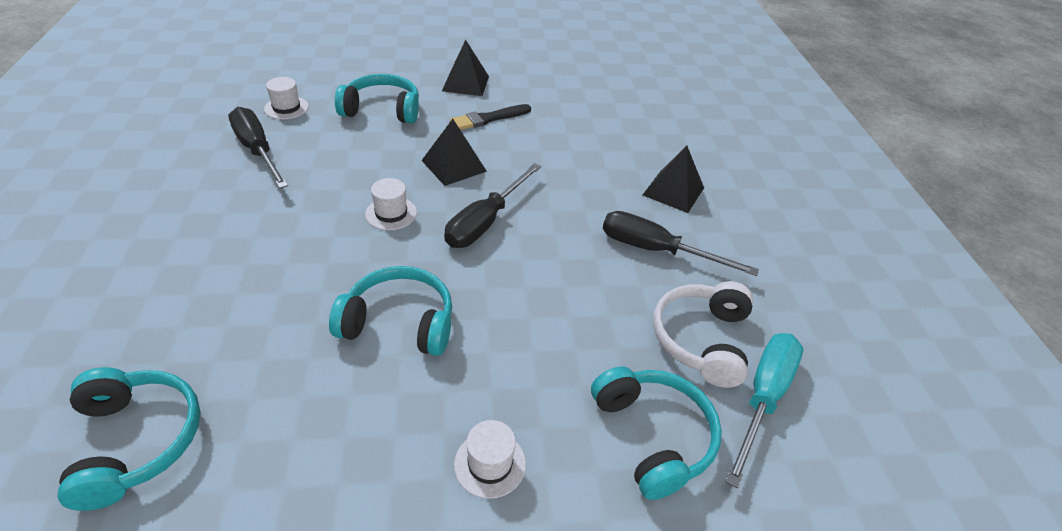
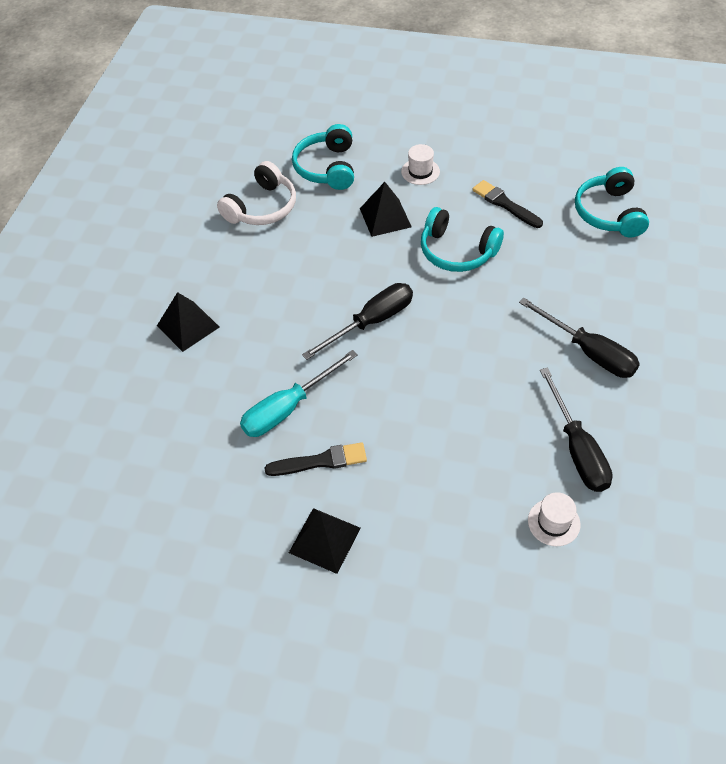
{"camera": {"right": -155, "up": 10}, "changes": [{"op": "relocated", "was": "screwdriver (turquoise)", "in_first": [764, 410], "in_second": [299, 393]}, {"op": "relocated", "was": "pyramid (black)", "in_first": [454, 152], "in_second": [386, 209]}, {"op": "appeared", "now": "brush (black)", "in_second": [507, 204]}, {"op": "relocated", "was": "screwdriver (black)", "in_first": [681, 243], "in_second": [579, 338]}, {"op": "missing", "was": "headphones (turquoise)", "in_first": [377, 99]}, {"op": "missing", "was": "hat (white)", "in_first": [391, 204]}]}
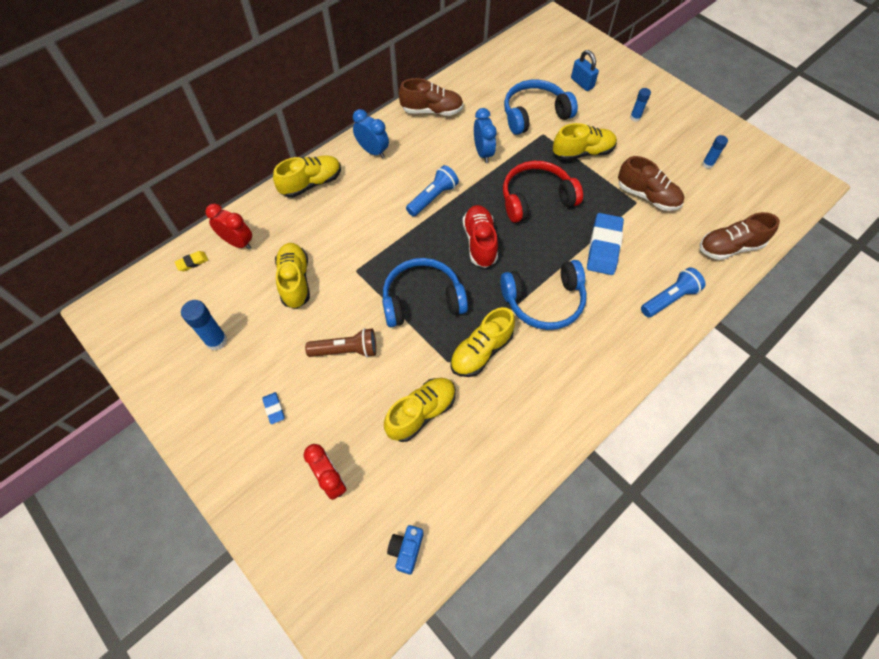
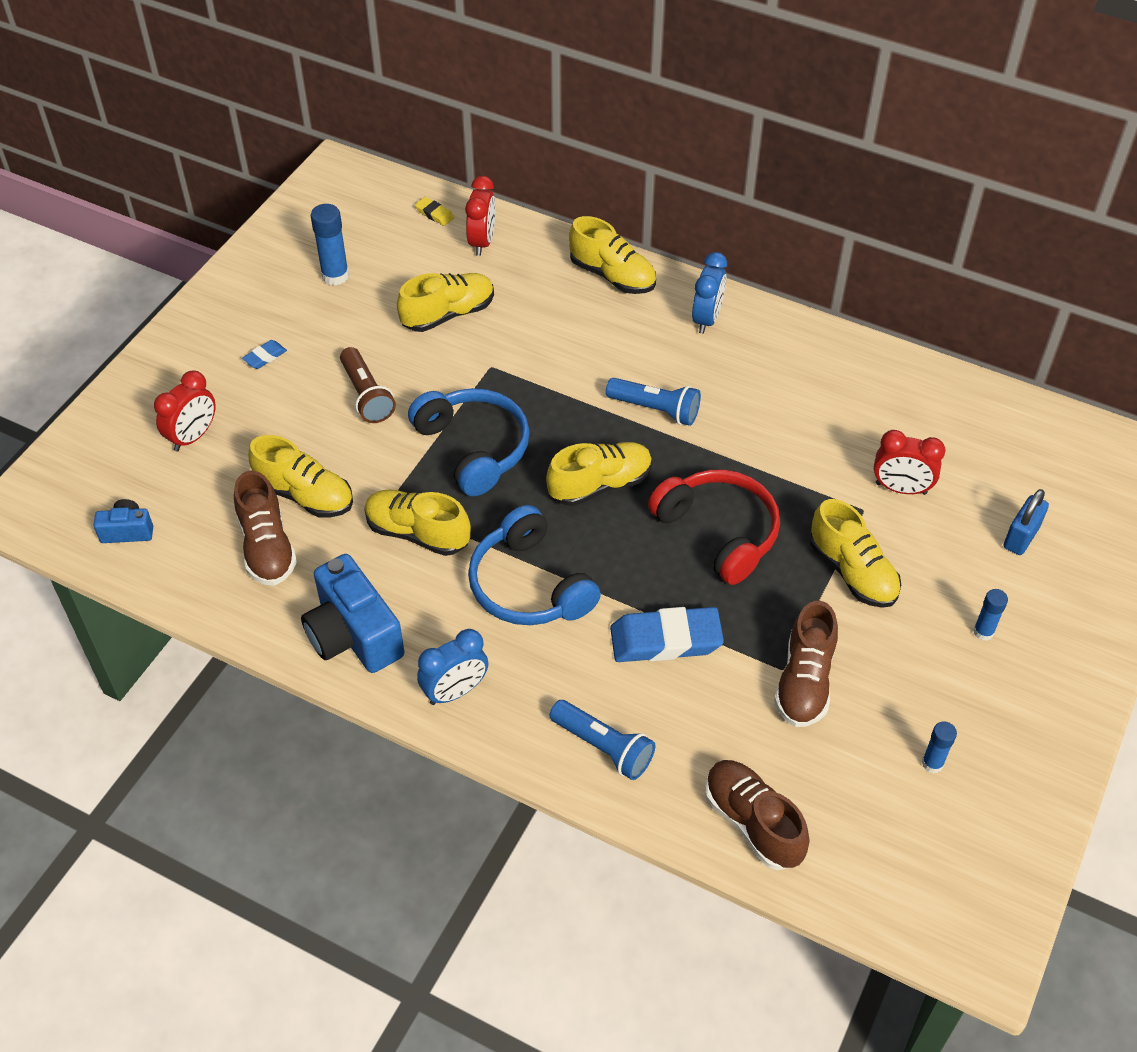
{"camera": {"right": 70, "up": -10}, "changes": [{"op": "relocated", "was": "shoe (brown)", "in_first": [431, 97], "in_second": [265, 528]}, {"op": "appeared", "now": "camera (blue)", "in_second": [352, 613]}, {"op": "relocated", "was": "clock (blue)", "in_first": [485, 135], "in_second": [452, 667]}, {"op": "colour", "was": "shoe (red)", "now": "shoe (yellow)", "in_first": [480, 236], "in_second": [599, 474]}, {"op": "exchanged", "was": "headphones (blue)", "now": "clock (red)", "in_first": [541, 107], "in_second": [909, 462]}]}
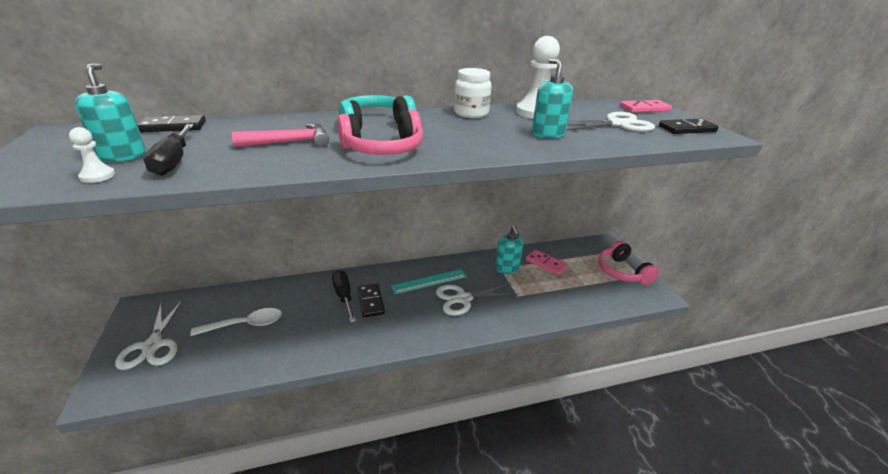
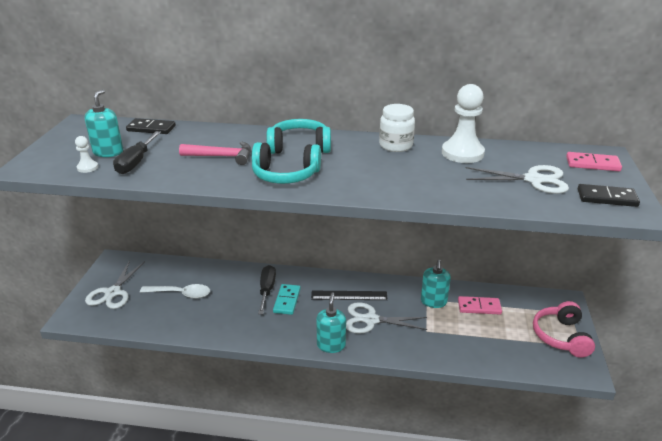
{"camera": {"right": 25, "up": 0}, "changes": [{"op": "colour", "was": "headphones (pink)", "now": "headphones (turquoise)", "in_first": [380, 132], "in_second": [286, 163]}, {"op": "colour", "was": "domino (black)", "now": "domino (turquoise)", "in_first": [371, 300], "in_second": [287, 299]}, {"op": "colour", "was": "ruler (turquoise)", "now": "ruler (black)", "in_first": [429, 281], "in_second": [349, 295]}, {"op": "relocated", "was": "soap dispenser (turquoise)", "in_first": [552, 99], "in_second": [331, 322]}, {"op": "spun", "was": "domino (pink)", "in_first": [547, 262], "in_second": [480, 305], "clockwise": -60}]}
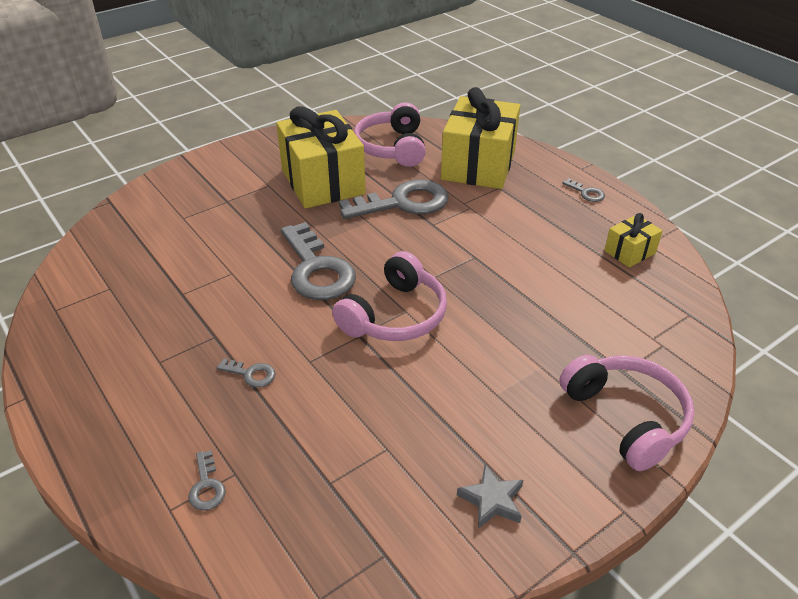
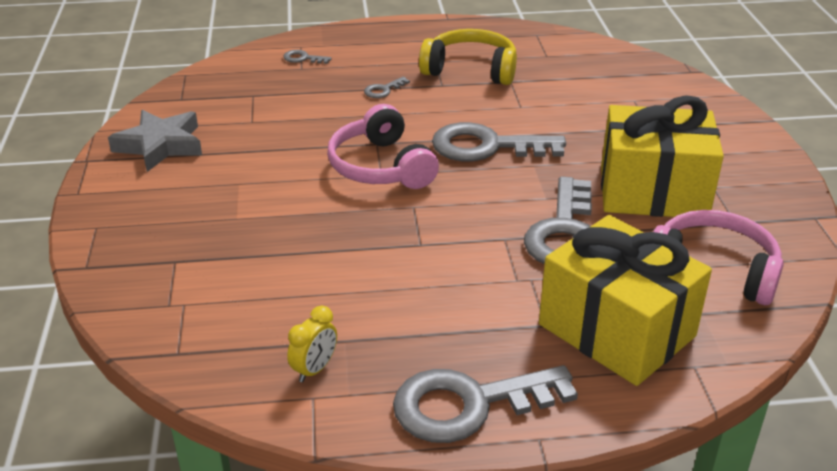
{"camera": {"right": 120, "up": -5}, "changes": [{"op": "size", "was": "star (grey)", "in_first": [490, 496], "in_second": [155, 141], "ratio": 1.71}, {"op": "exchanged", "was": "gift (yellow)", "now": "clock (yellow)", "in_first": [633, 240], "in_second": [312, 344]}, {"op": "size", "was": "key (grey)", "in_first": [583, 190], "in_second": [485, 404], "ratio": 2.36}, {"op": "appeared", "now": "headphones (yellow)", "in_second": [468, 57]}, {"op": "missing", "was": "headphones (pink)", "in_first": [626, 413]}]}
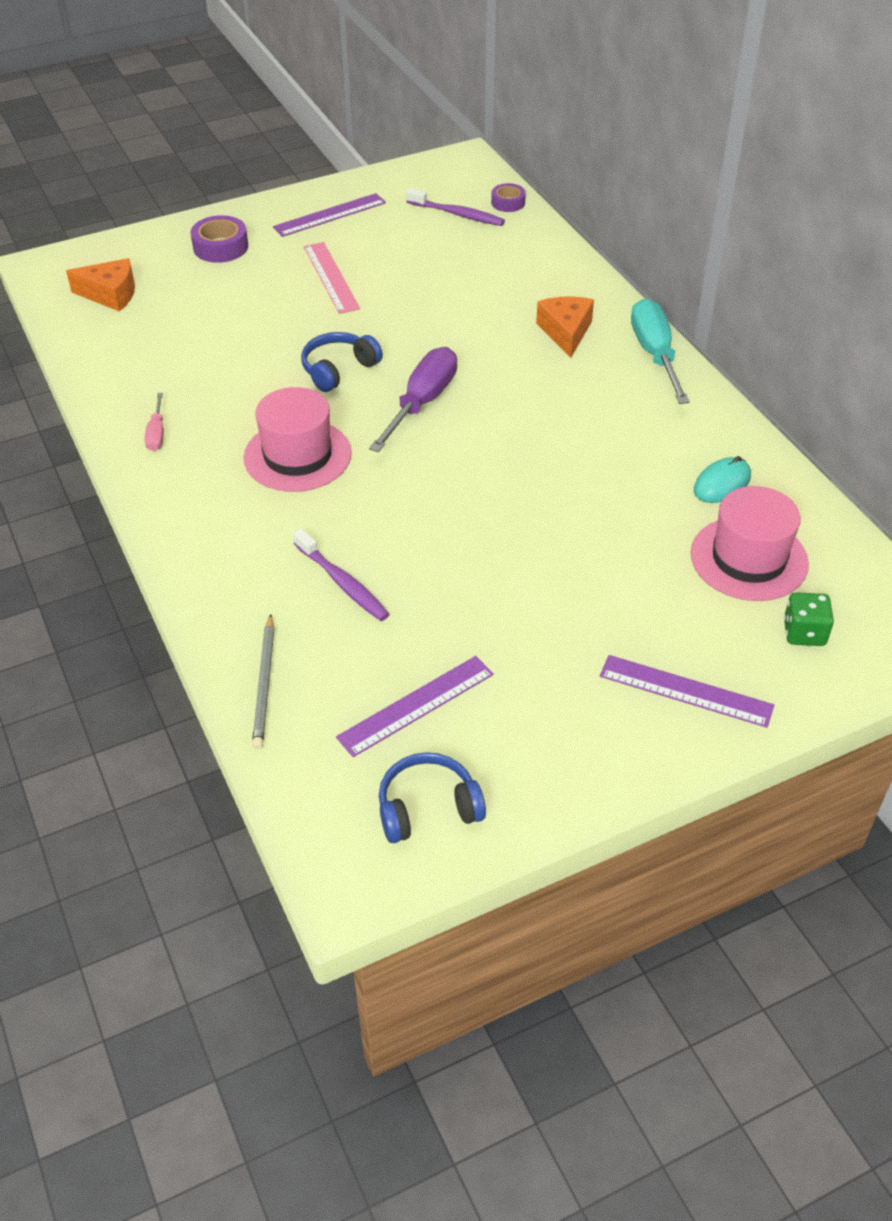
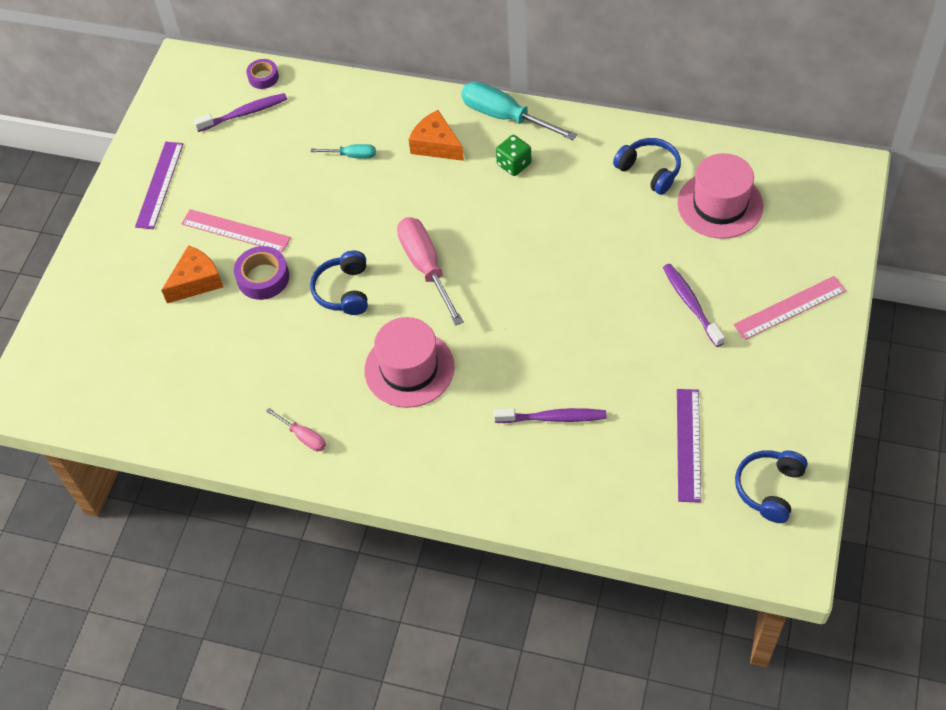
{"camera": {"right": -45, "up": 10}, "changes": [{"op": "relocated", "was": "cheese (orange)", "in_first": [100, 285], "in_second": [192, 274]}, {"op": "relocated", "was": "tape (purple)", "in_first": [219, 239], "in_second": [261, 273]}, {"op": "appeared", "now": "screwdriver (turquoise)", "in_second": [343, 151]}, {"op": "colour", "was": "screwdriver (purple)", "now": "screwdriver (pink)", "in_first": [413, 399], "in_second": [430, 271]}, {"op": "relocated", "was": "dice (green)", "in_first": [809, 619], "in_second": [514, 155]}, {"op": "exchanged", "was": "mouse (turquoise)", "now": "headphones (blue)", "in_first": [722, 479], "in_second": [647, 166]}, {"op": "appeared", "now": "toothbrush (purple)", "in_second": [694, 305]}, {"op": "colour", "was": "ruler (purple)", "now": "ruler (pink)", "in_first": [687, 691], "in_second": [789, 308]}, {"op": "missing", "was": "pencil (grey)", "in_first": [263, 681]}]}
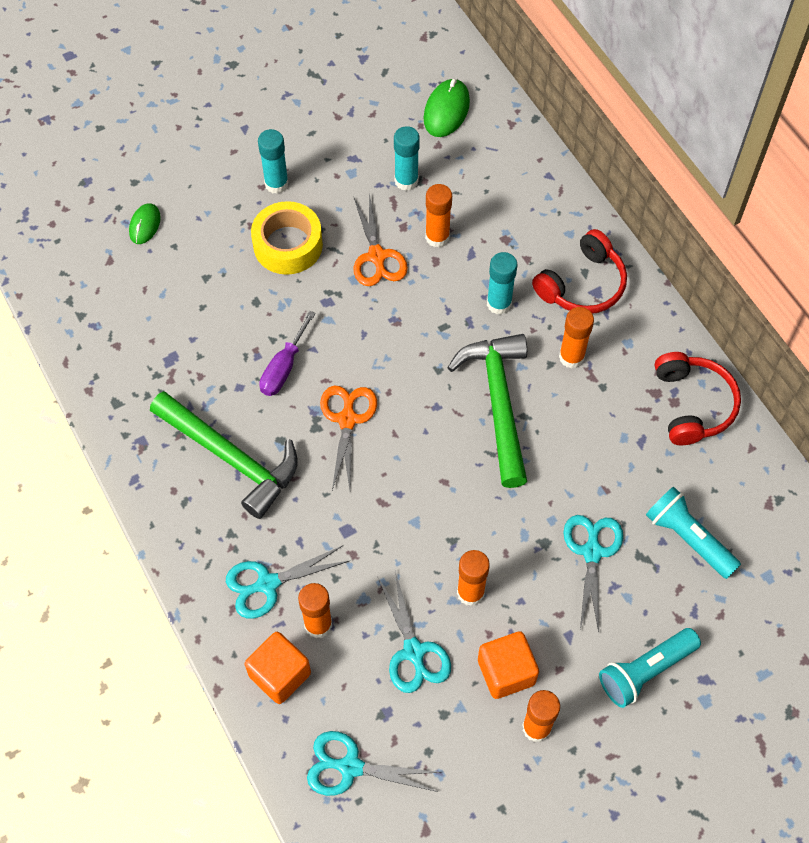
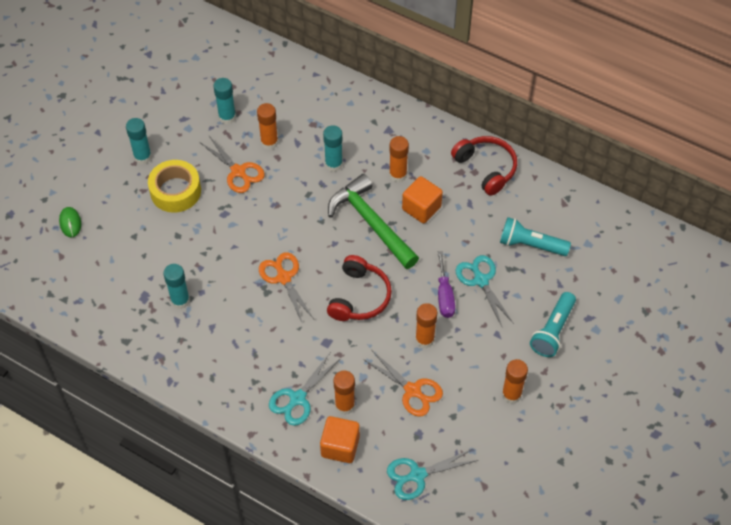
{"camera": {"right": -30, "up": -5}, "changes": [{"op": "appeared", "now": "glue stick (turquoise)", "in_second": [176, 286]}, {"op": "relocated", "was": "headphones (red)", "in_first": [579, 271], "in_second": [359, 288]}, {"op": "colour", "was": "scissors (turquoise)", "now": "scissors (orange)", "in_first": [414, 632], "in_second": [403, 383]}, {"op": "relocated", "was": "cube (orange)", "in_first": [508, 665], "in_second": [422, 199]}, {"op": "relocated", "was": "screwdriver (purple)", "in_first": [287, 353], "in_second": [446, 284]}, {"op": "missing", "was": "hammer (green)", "in_first": [223, 455]}, {"op": "missing", "was": "mouse (green)", "in_first": [447, 108]}]}
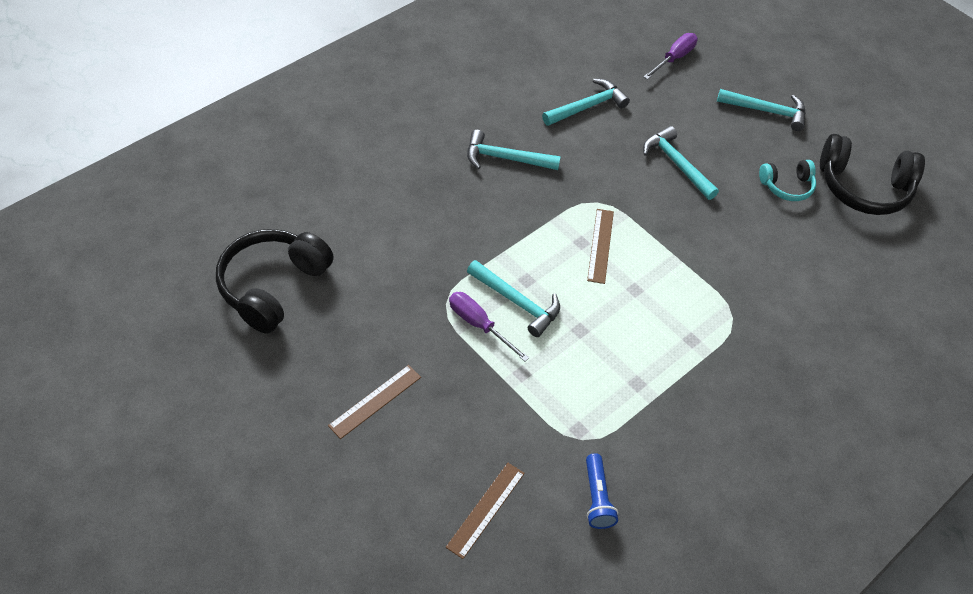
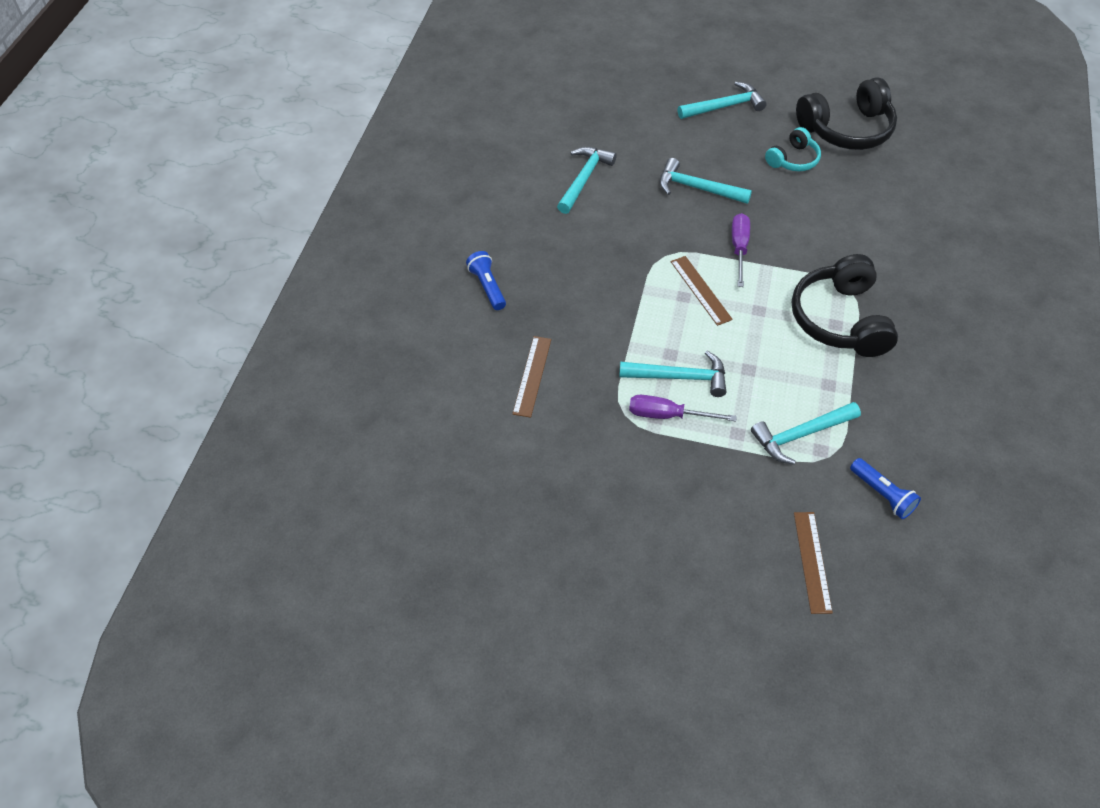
{"camera": {"right": -30, "up": 0}, "changes": [{"op": "appeared", "now": "flashlight (blue)", "in_second": [486, 280]}, {"op": "relocated", "was": "ruler (brown)", "in_first": [374, 402], "in_second": [531, 377]}, {"op": "relocated", "was": "screwdriver (purple)", "in_first": [671, 56], "in_second": [741, 250]}, {"op": "relocated", "was": "hammer (turquoise)", "in_first": [514, 150], "in_second": [806, 433]}, {"op": "relocated", "was": "headphones (black)", "in_first": [275, 281], "in_second": [845, 305]}]}
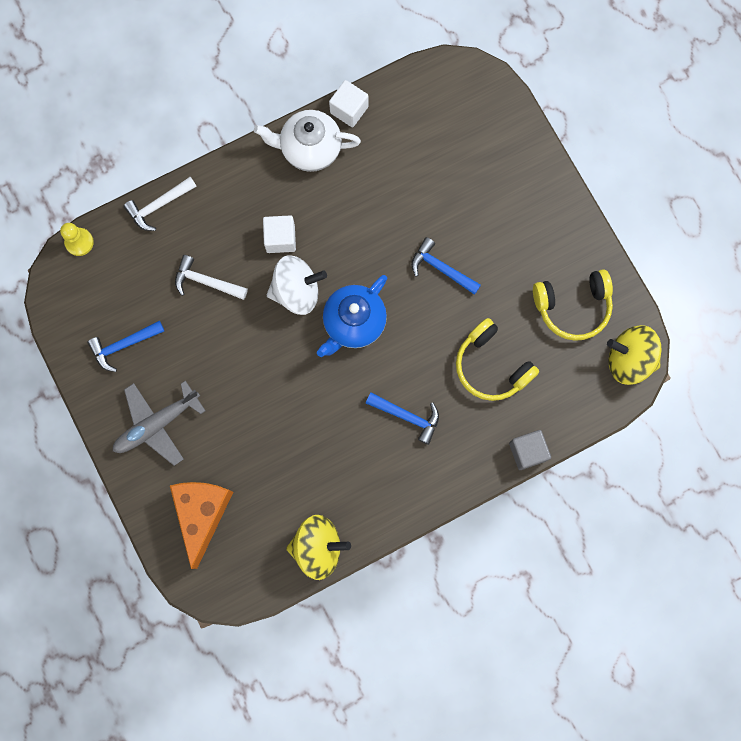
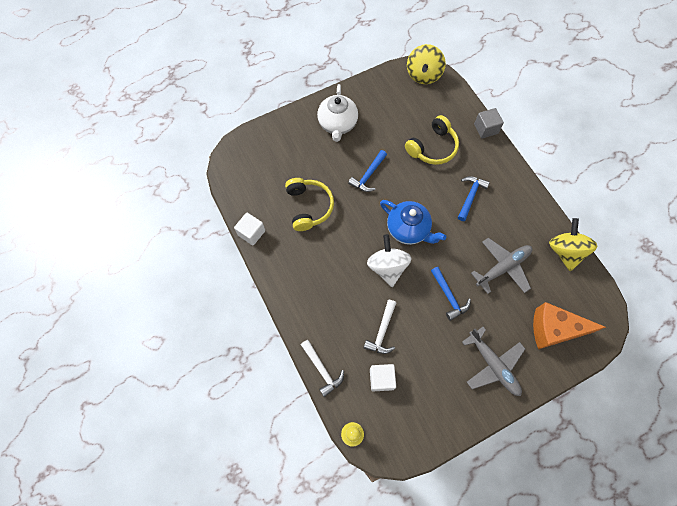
{"camera": {"right": -90, "up": -10}, "changes": [{"op": "relocated", "was": "headphones (yellow)", "in_first": [573, 305], "in_second": [309, 204]}, {"op": "relocated", "was": "teapot (white)", "in_first": [307, 141], "in_second": [337, 113]}, {"op": "relocated", "was": "cube (white)", "in_first": [279, 234], "in_second": [383, 377]}, {"op": "relocated", "was": "hammer (blue)", "in_first": [125, 346], "in_second": [451, 294]}, {"op": "appeared", "now": "plane (grey)", "in_second": [501, 266]}]}
